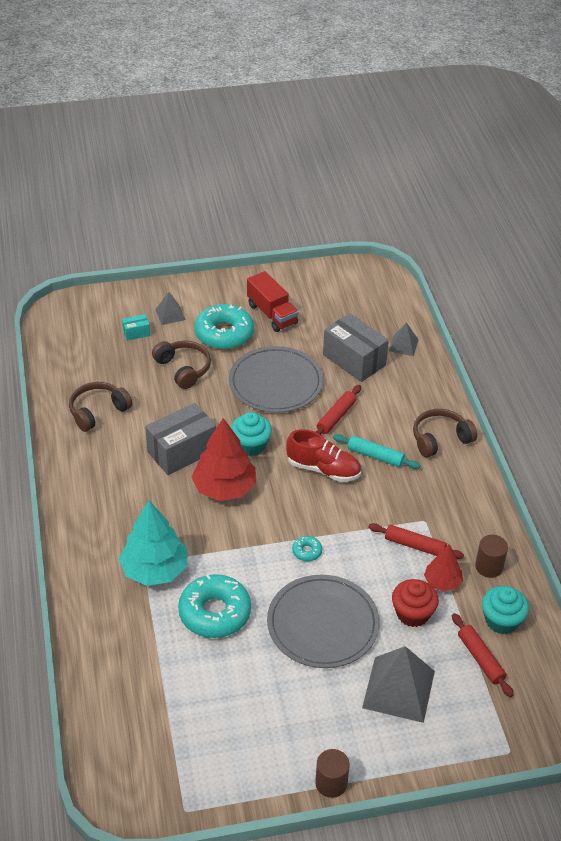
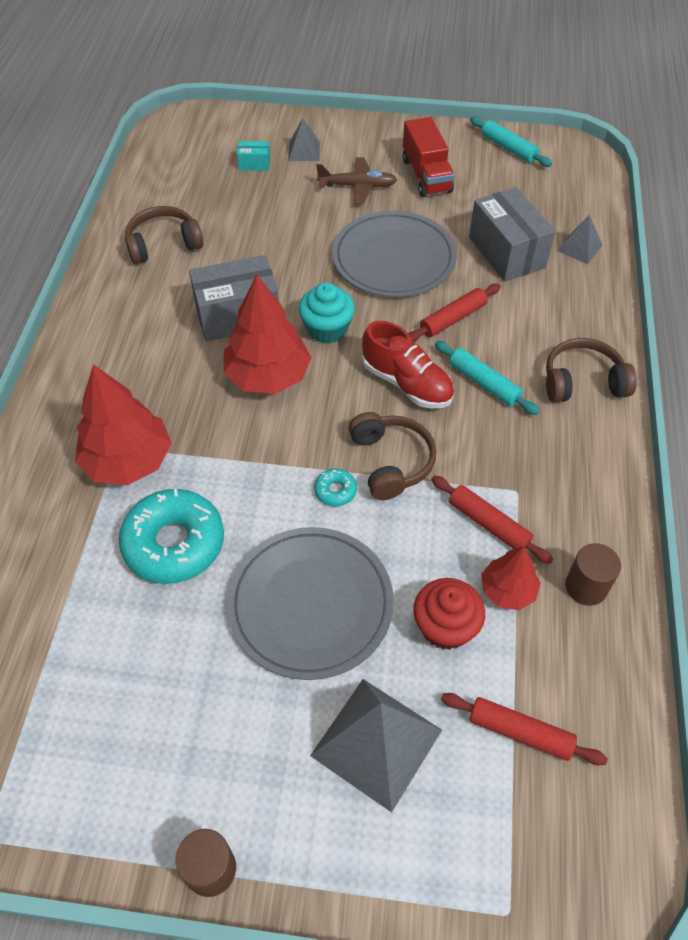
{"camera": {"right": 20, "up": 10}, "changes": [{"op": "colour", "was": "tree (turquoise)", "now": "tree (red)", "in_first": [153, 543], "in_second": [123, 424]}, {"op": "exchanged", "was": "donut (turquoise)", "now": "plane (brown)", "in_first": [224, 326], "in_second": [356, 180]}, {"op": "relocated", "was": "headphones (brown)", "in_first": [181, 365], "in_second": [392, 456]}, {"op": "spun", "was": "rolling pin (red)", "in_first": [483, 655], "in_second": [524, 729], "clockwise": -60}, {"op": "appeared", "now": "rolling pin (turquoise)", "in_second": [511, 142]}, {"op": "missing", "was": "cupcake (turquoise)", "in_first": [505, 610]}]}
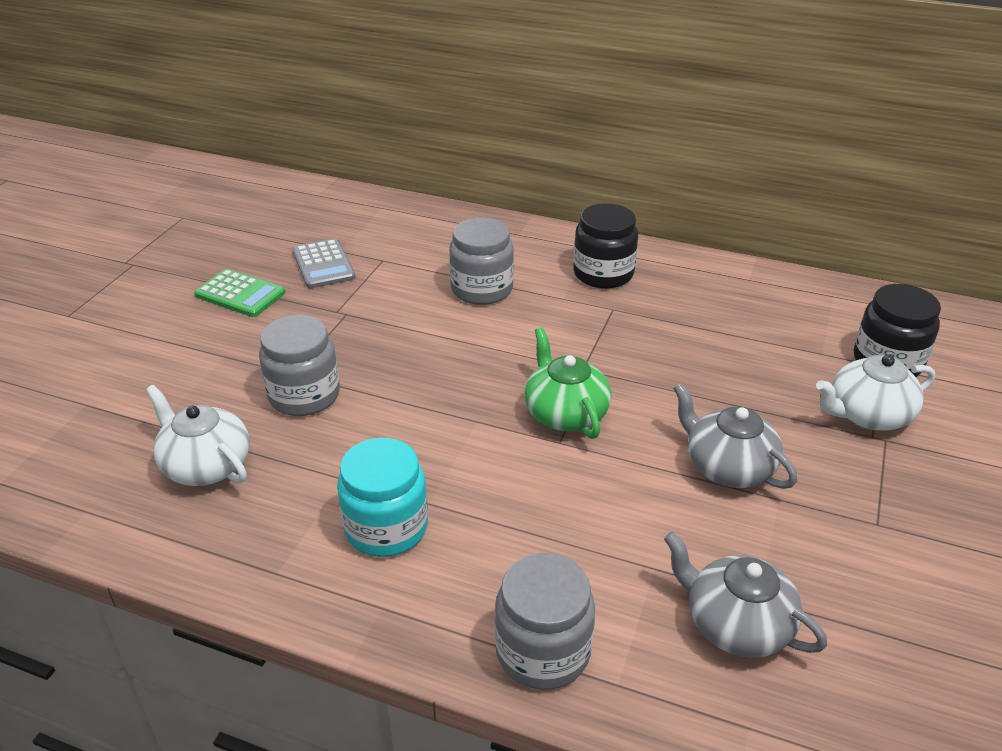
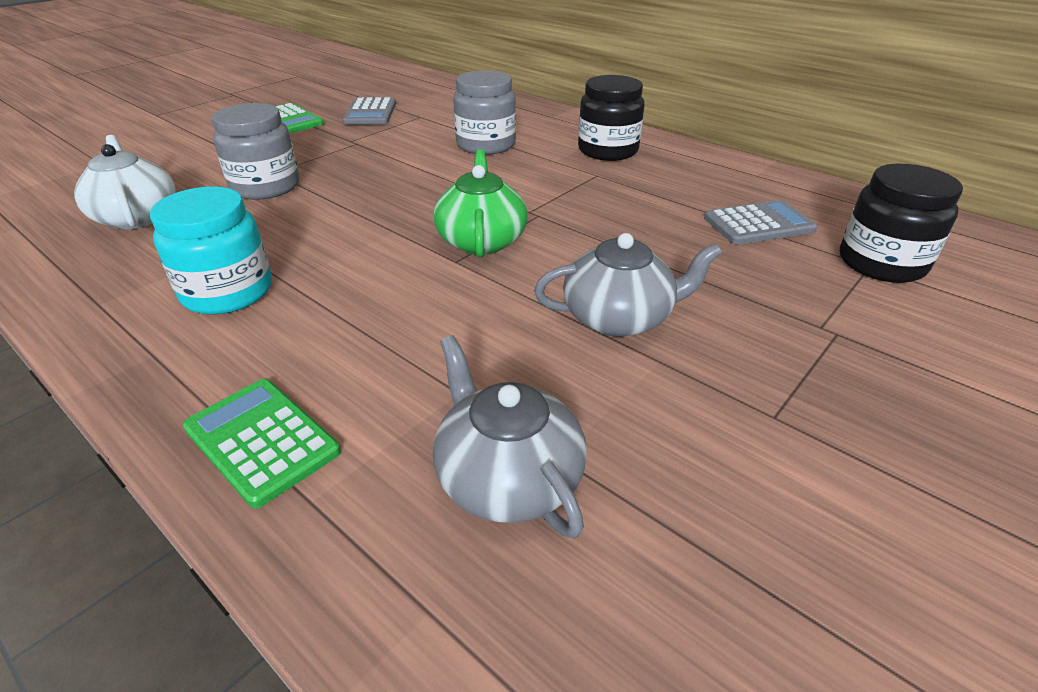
{"camera": {"right": 20, "up": 0}, "changes": [{"op": "exchanged", "was": "jar (grey)", "now": "calculator (green)", "in_first": [545, 621], "in_second": [262, 443]}, {"op": "spun", "was": "teapot (grey)", "in_first": [735, 436], "in_second": [628, 285], "clockwise": 105}, {"op": "appeared", "now": "calculator (grey)", "in_second": [760, 222]}, {"op": "missing", "was": "teapot (white)", "in_first": [875, 392]}]}
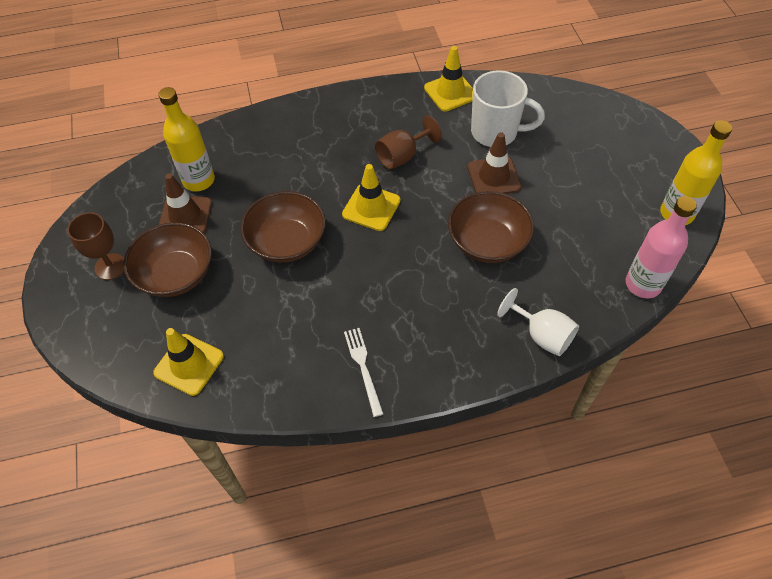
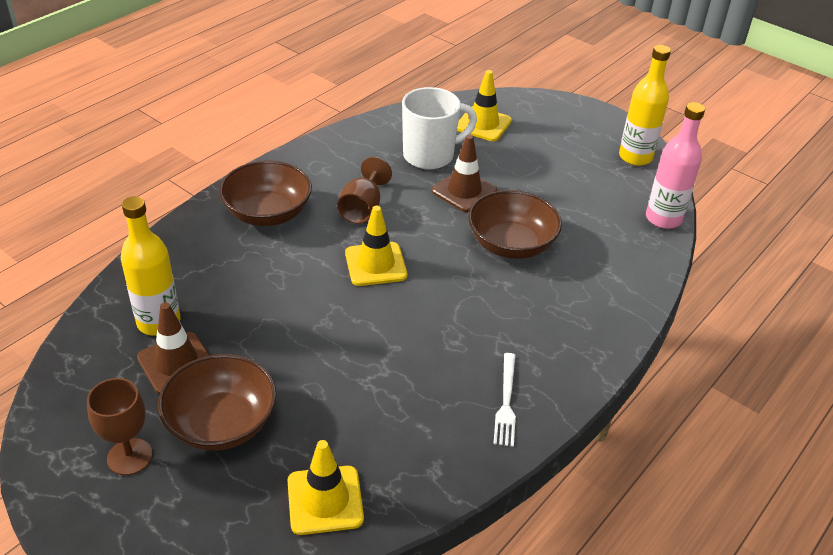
{"camera": {"right": -40, "up": -15}, "changes": [{"op": "relocated", "was": "bowl (brown)", "in_first": [283, 227], "in_second": [265, 193]}, {"op": "relocated", "was": "traffic cone (yellow)", "in_first": [448, 78], "in_second": [484, 105]}, {"op": "spun", "was": "fork (white)", "in_first": [364, 372], "in_second": [504, 400], "clockwise": -120}, {"op": "missing", "was": "goblet (white)", "in_first": [538, 322]}]}
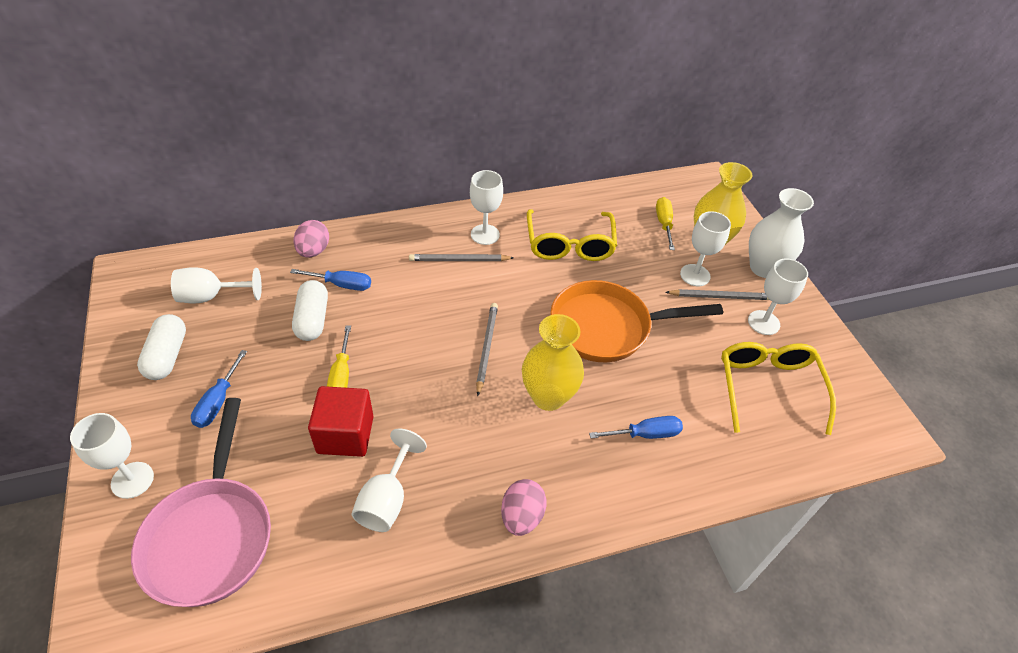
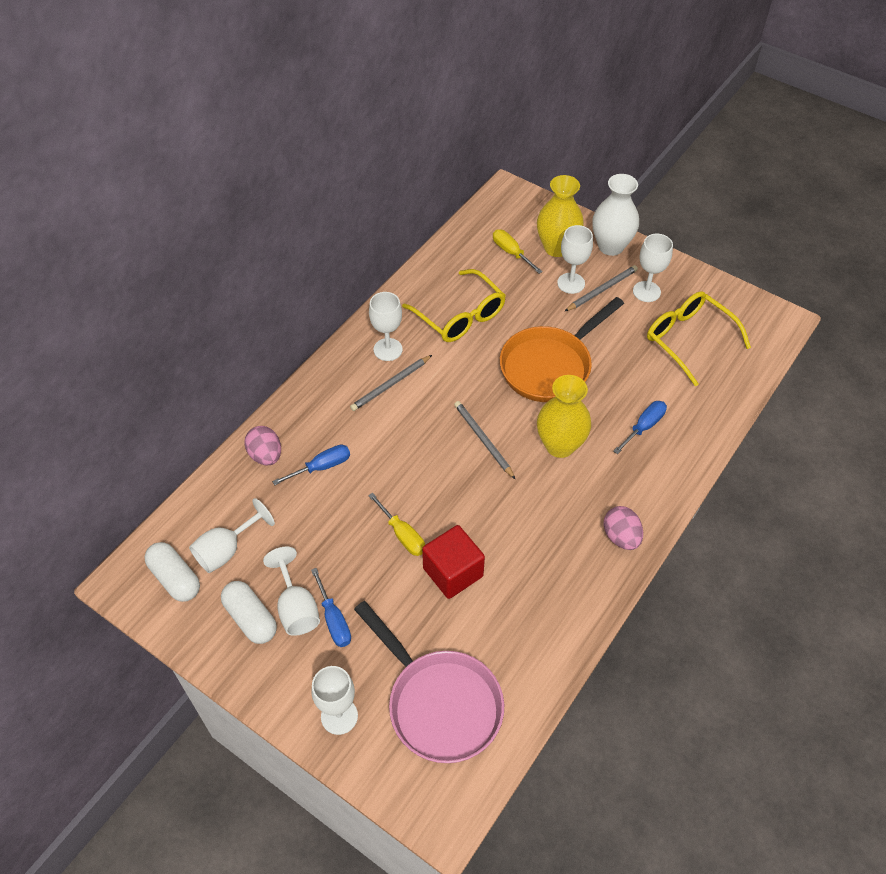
{"camera": {"right": -35, "up": 5}, "changes": [{"op": "relocated", "was": "capsule (white)", "in_first": [310, 310], "in_second": [172, 572]}, {"op": "relocated", "was": "goblet (white)", "in_first": [389, 480], "in_second": [291, 591]}]}
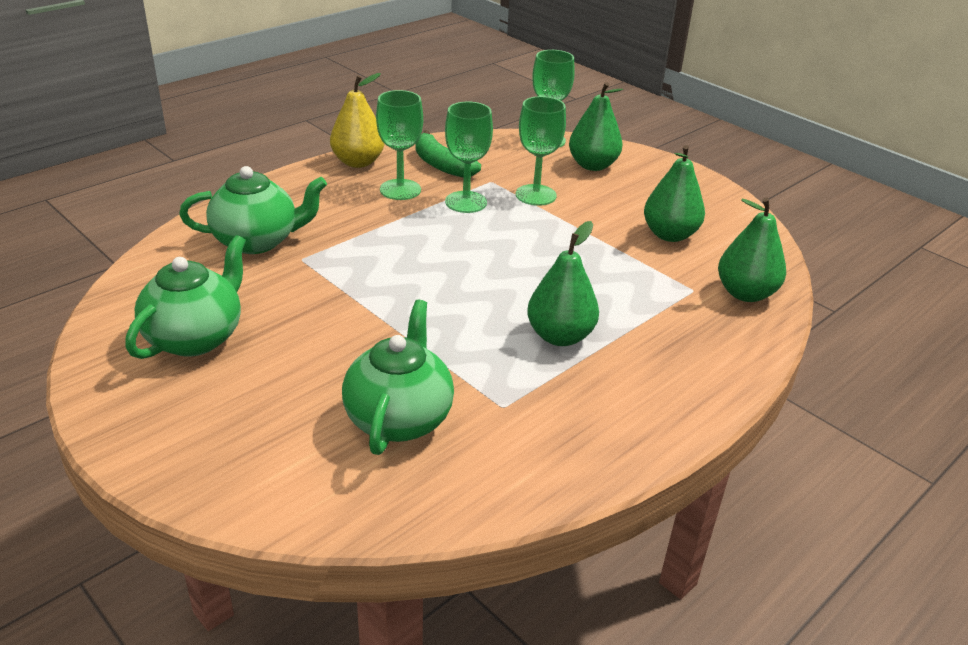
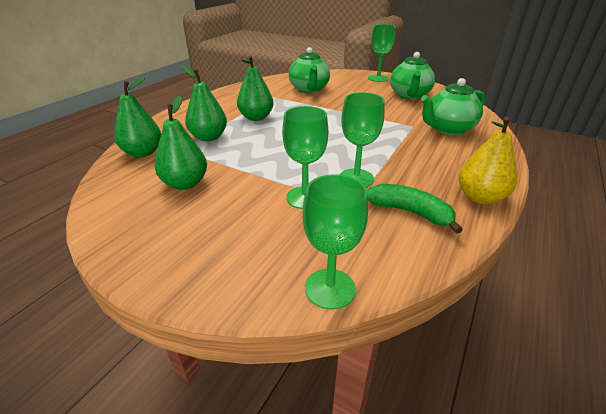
{"camera": {"right": 165, "up": 0}, "changes": [{"op": "relocated", "was": "pear (green)", "in_first": [596, 126], "in_second": [205, 103]}, {"op": "relocated", "was": "goblet (green)", "in_first": [399, 145], "in_second": [382, 53]}]}
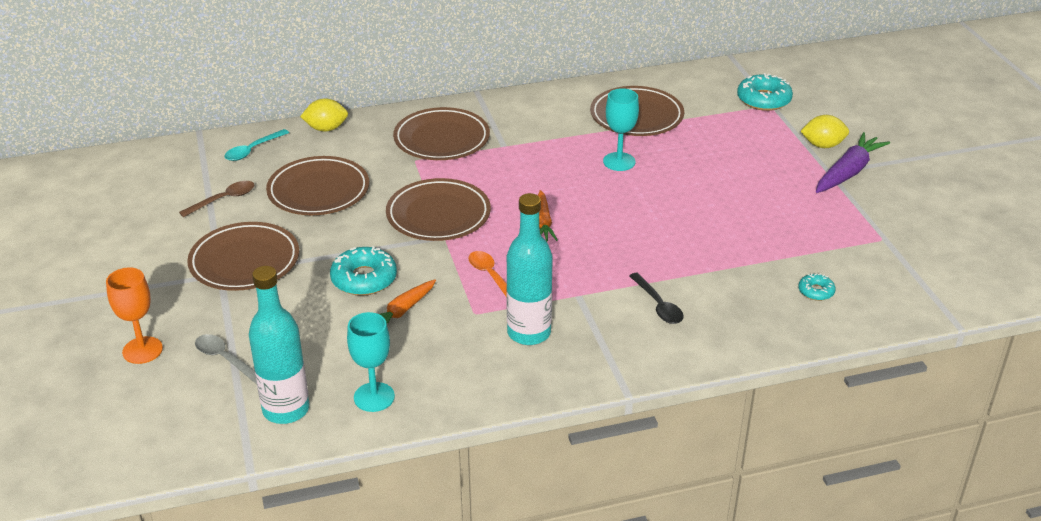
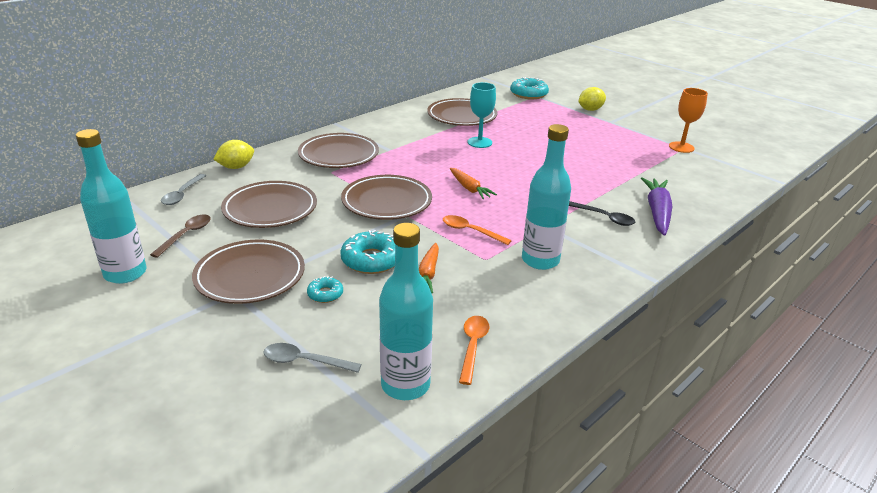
{"camera": {"right": -30, "up": -5}, "changes": [{"op": "appeared", "now": "bottle (turquoise)", "in_second": [111, 206]}, {"op": "colour", "was": "spoon (turquoise)", "now": "spoon (grey)", "in_first": [256, 145], "in_second": [183, 189]}, {"op": "relocated", "was": "donut (turquoise)", "in_first": [817, 287], "in_second": [325, 289]}, {"op": "exchanged", "was": "goblet (turquoise)", "now": "spoon (orange)", "in_first": [371, 362], "in_second": [474, 350]}, {"op": "relocated", "was": "carrot (purple)", "in_first": [853, 162], "in_second": [656, 206]}, {"op": "relocated", "was": "goblet (orange)", "in_first": [134, 315], "in_second": [688, 120]}]}
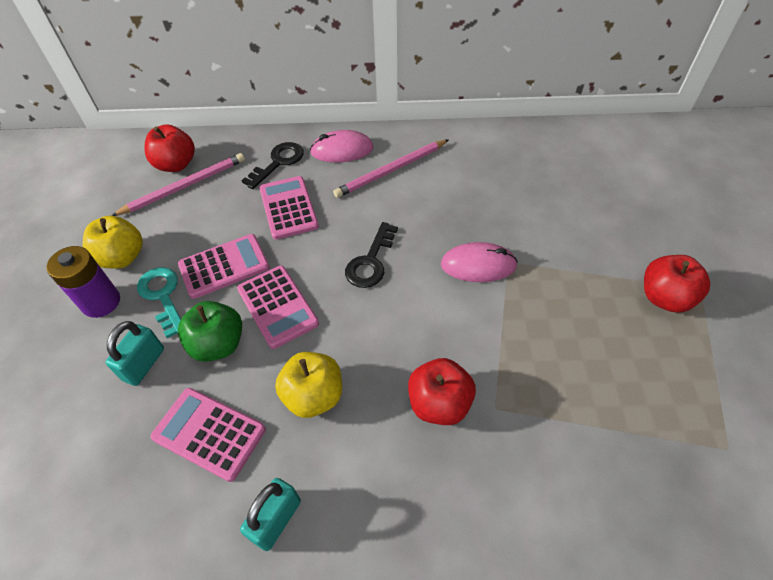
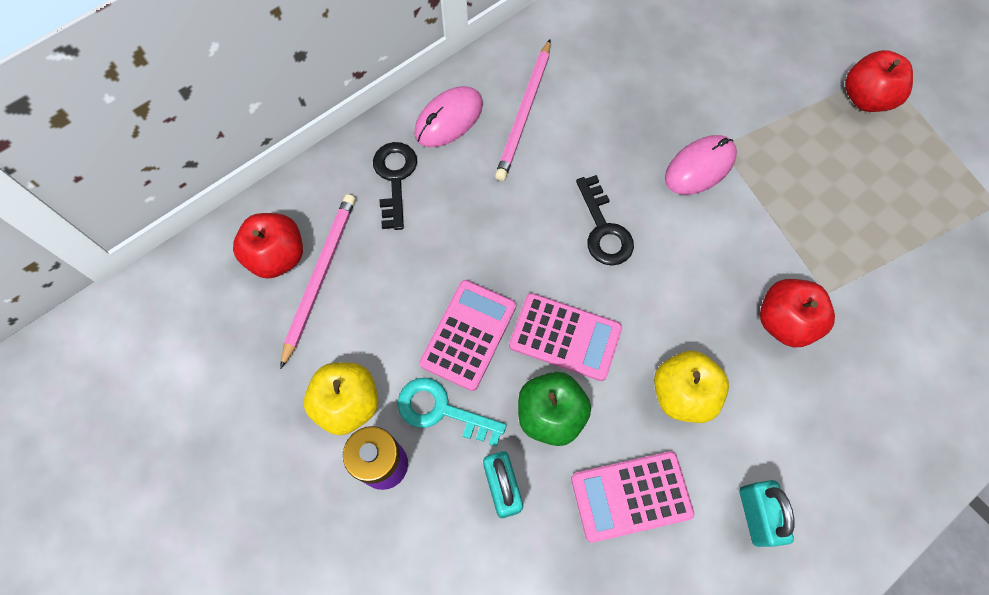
{"camera": {"right": -40, "up": 15}, "changes": [{"op": "missing", "was": "calculator (pink)", "in_first": [289, 208]}]}
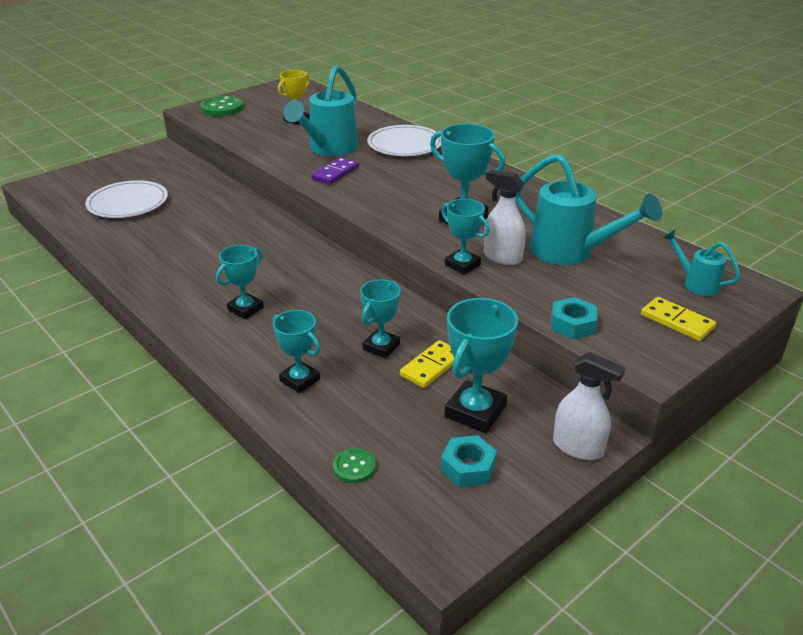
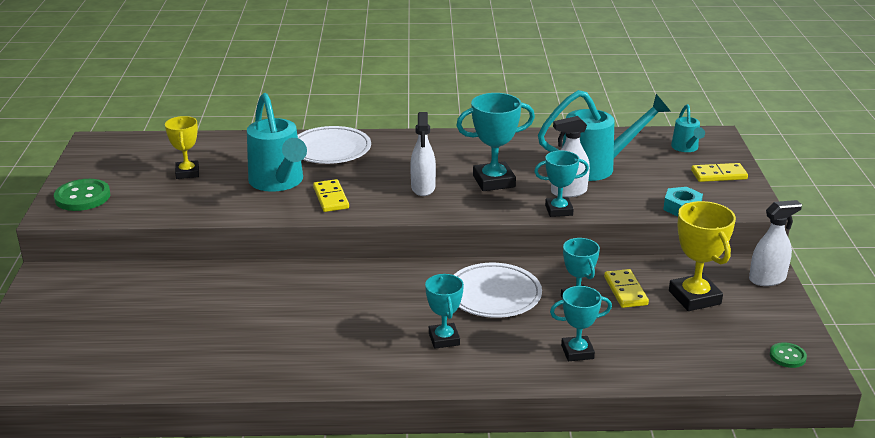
{"camera": {"right": -50, "up": -5}, "changes": [{"op": "colour", "was": "domino (purple)", "now": "domino (yellow)", "in_first": [335, 170], "in_second": [331, 195]}, {"op": "appeared", "now": "spray bottle (white)", "in_second": [423, 154]}, {"op": "relocated", "was": "plate (white)", "in_first": [126, 199], "in_second": [498, 290]}, {"op": "colour", "was": "trophy (turquoise)", "now": "trophy (yellow)", "in_first": [481, 365], "in_second": [702, 256]}, {"op": "spun", "was": "watering can (turquoise)", "in_first": [701, 263], "in_second": [688, 128], "clockwise": -90}, {"op": "relocated", "was": "button (green)", "in_first": [354, 465], "in_second": [788, 355]}, {"op": "missing", "was": "nut (turquoise)", "in_first": [469, 461]}]}
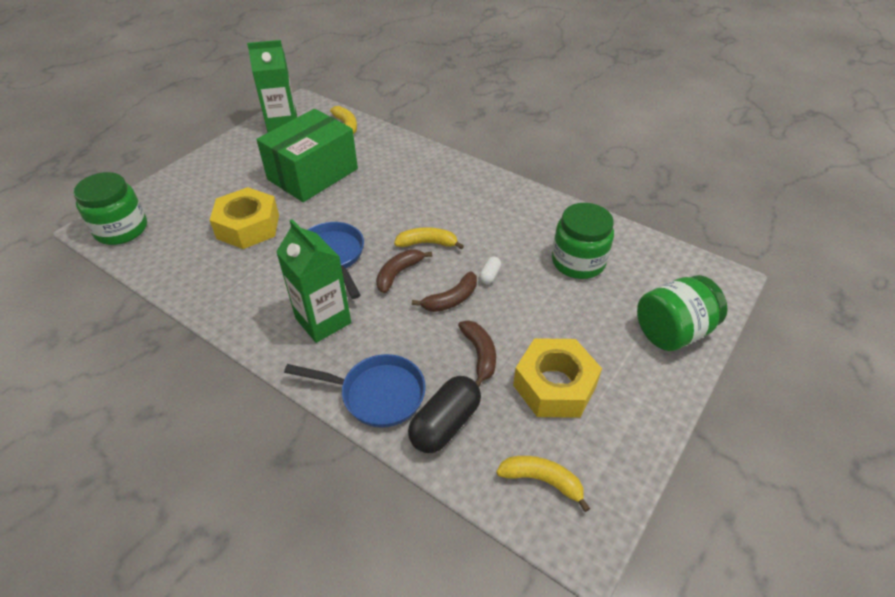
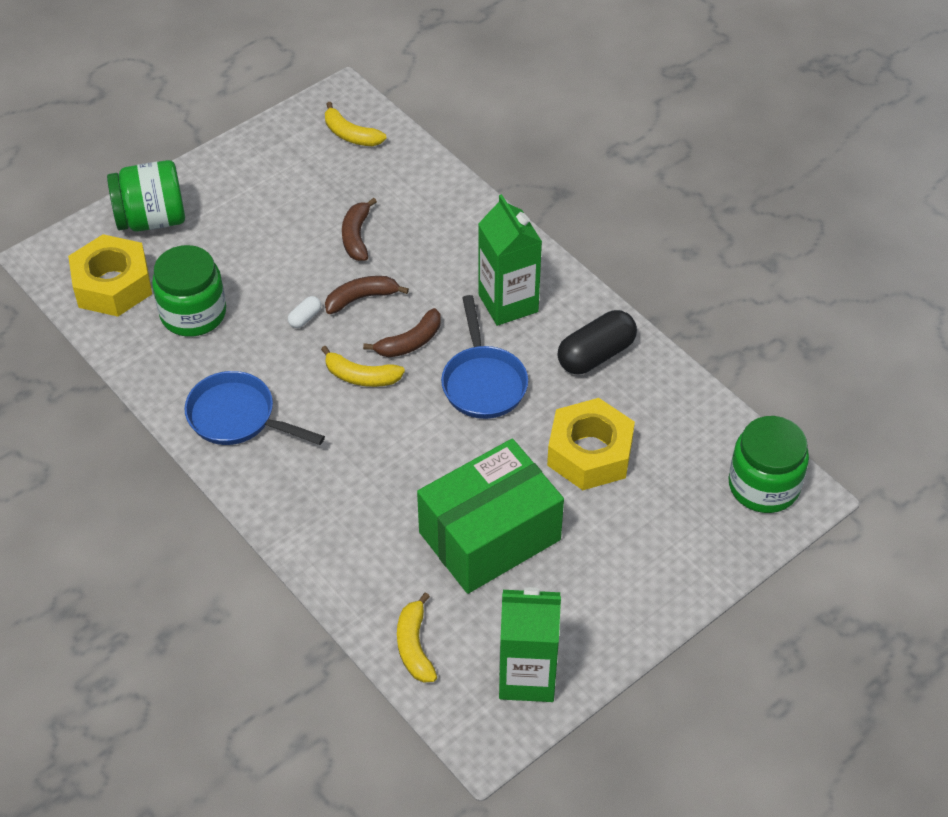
{"camera": {"right": -165, "up": 5}, "changes": [{"op": "relocated", "was": "nut (yellow)", "in_first": [557, 378], "in_second": [110, 275]}, {"op": "relocated", "was": "pan (blue)", "in_first": [355, 391], "in_second": [255, 408]}, {"op": "relocated", "was": "capsule (black)", "in_first": [444, 414], "in_second": [597, 342]}]}
